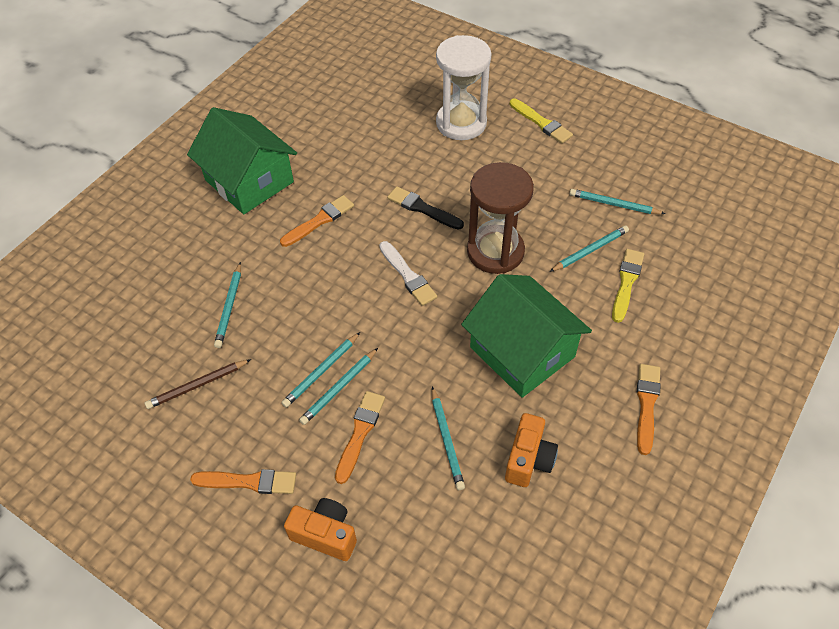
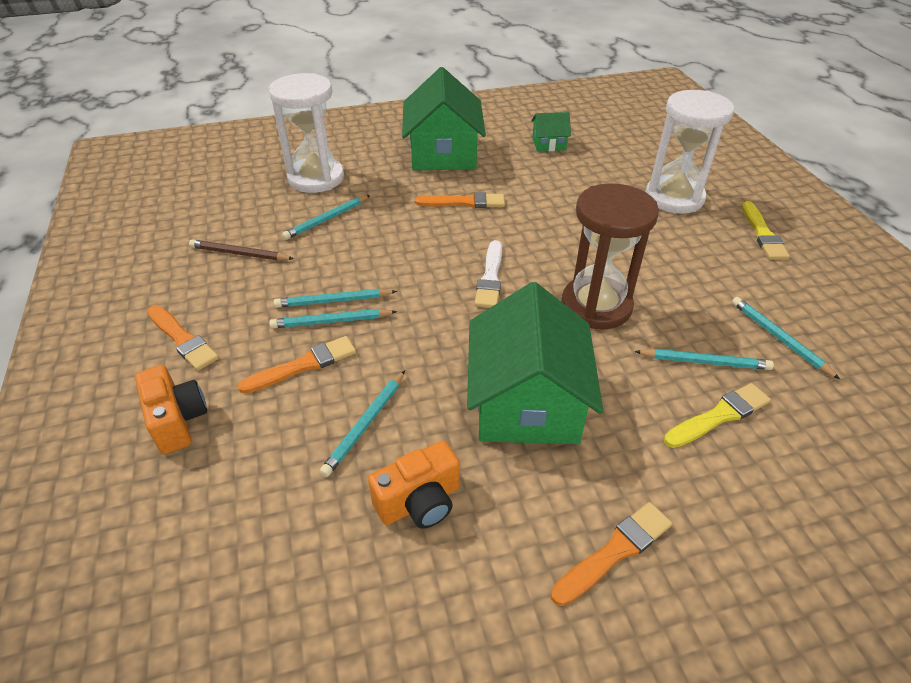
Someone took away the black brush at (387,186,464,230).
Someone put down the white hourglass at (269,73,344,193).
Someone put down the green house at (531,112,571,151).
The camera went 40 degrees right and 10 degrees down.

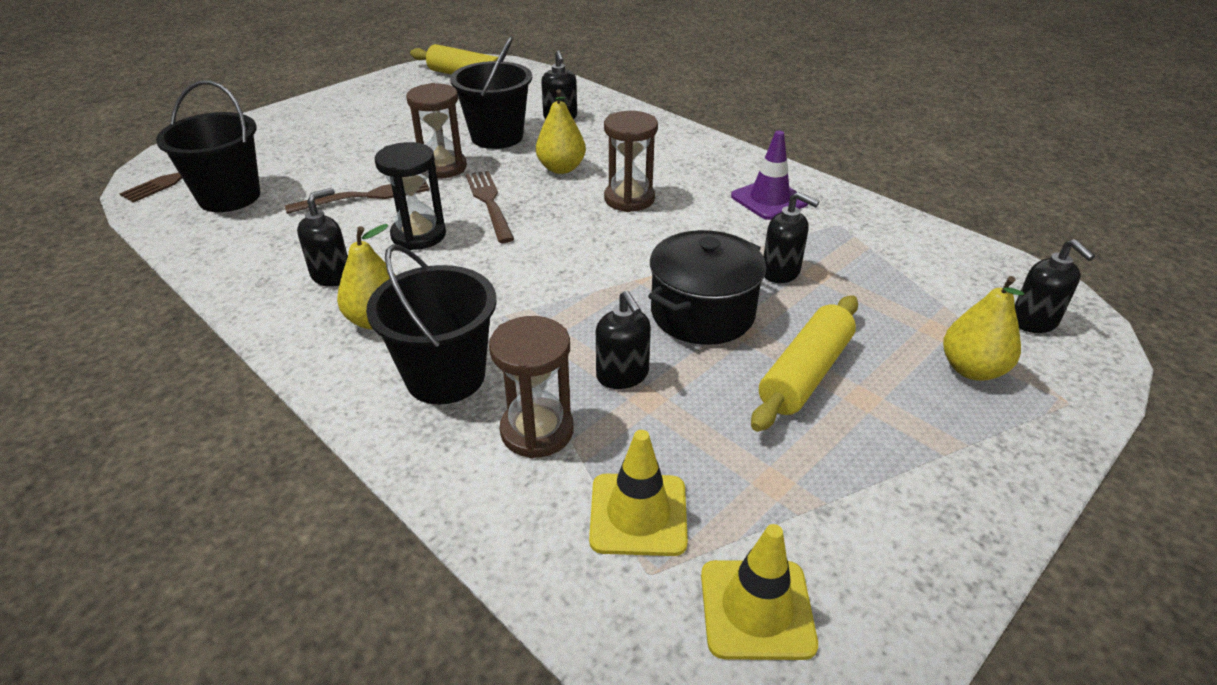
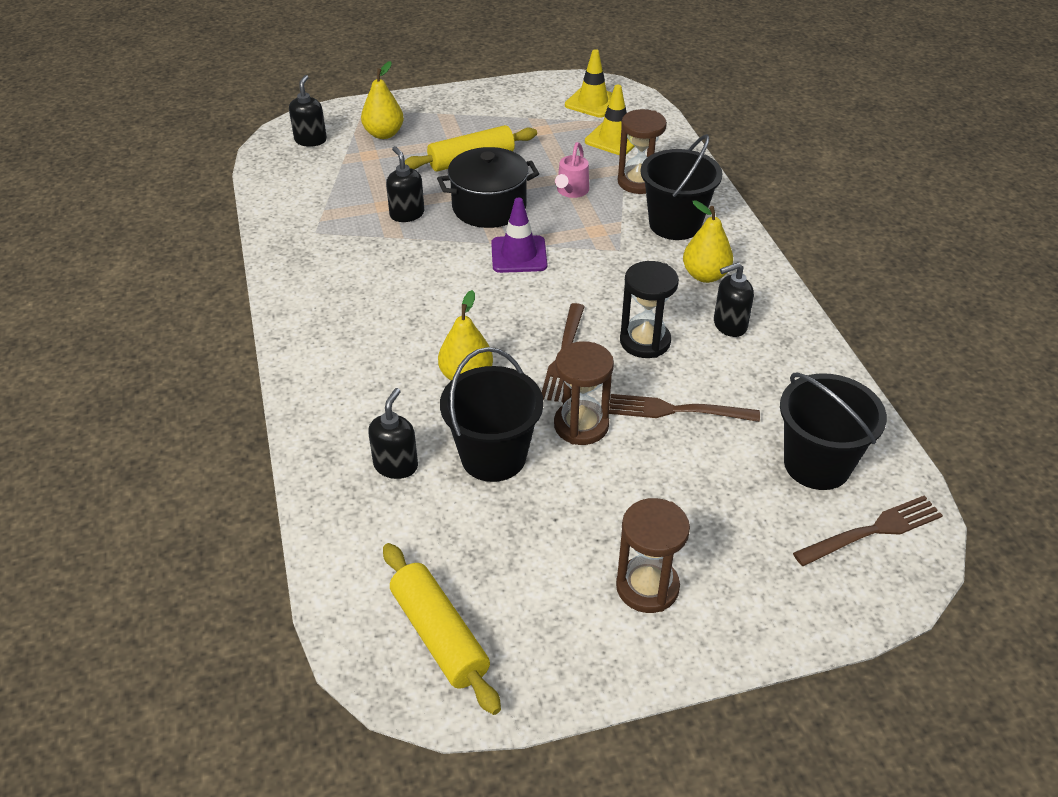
Someone swapped the black soap dispenser at (596,291,651,389) for the pink watering can at (555,142,589,198).
Someone carried the brown hourglass from (604,111,658,212) to (616,498,690,613).
Someone carried the purple traffic cone from (731,131,808,220) to (491,197,547,273).
The camera went 150 degrees left and 5 degrees up.

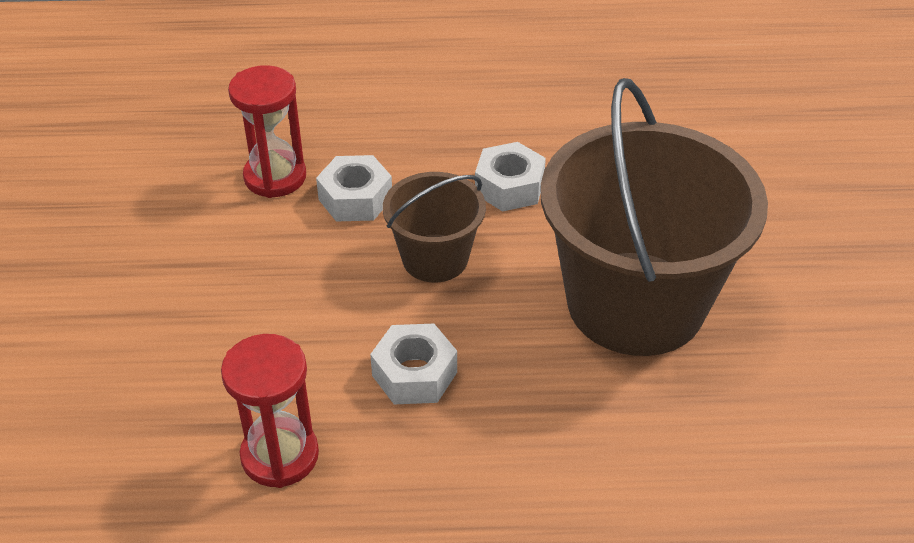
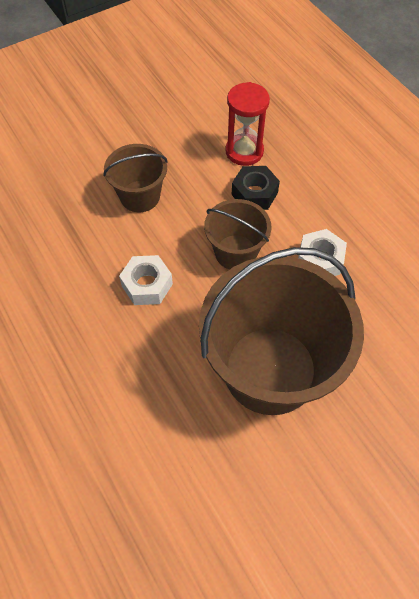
Someone took away the red hourglass at (221,334,319,488).
Someone repainted the white nut at (316,155,392,222), which became the black nut at (232,166,280,210).
Someone put down the brown bucket at (103,144,168,212).
The camera went 60 degrees right and 15 degrees up.

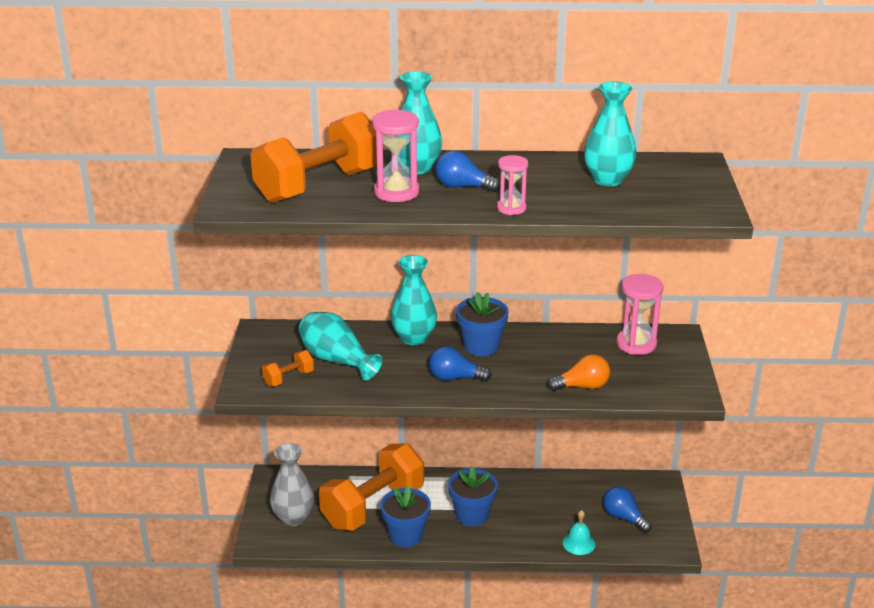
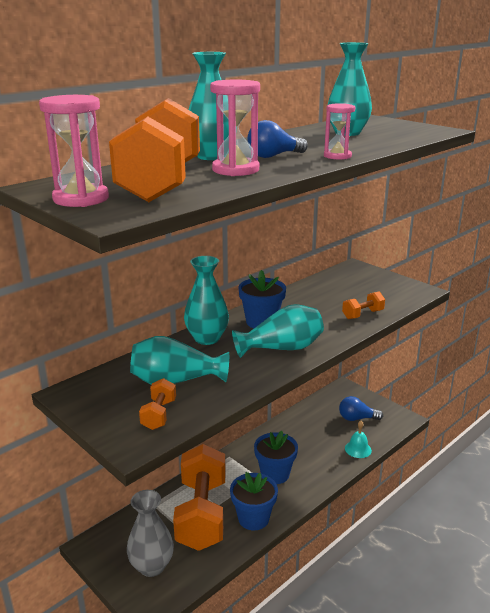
Someone swapped the blue light bulb at (429,346,492,381) for the turquoise vase at (232,304,324,358).
Someone swapped the orange light bulb at (547,354,610,391) for the orange dumbbell at (342,292,385,319).
Someone carried the pink hourglass from (617,274,663,355) to (39,95,109,207).
The camera went 45 degrees left and 5 degrees down.

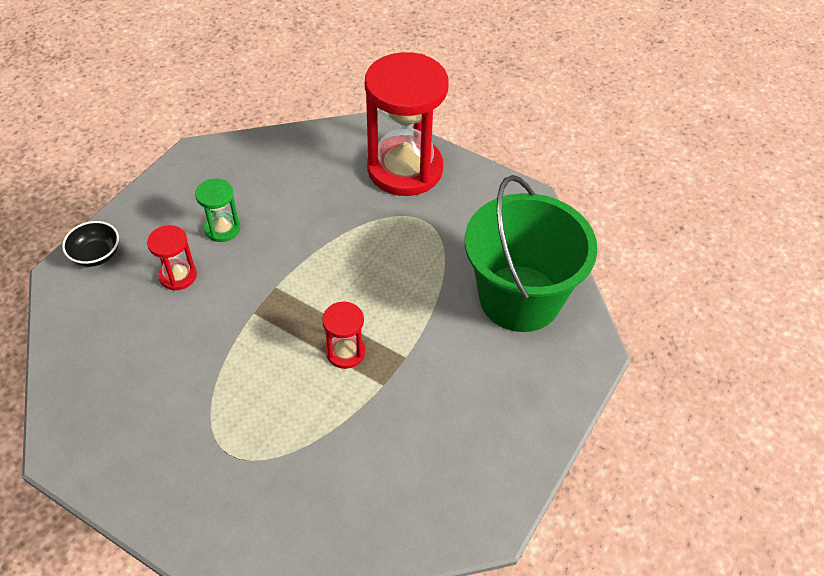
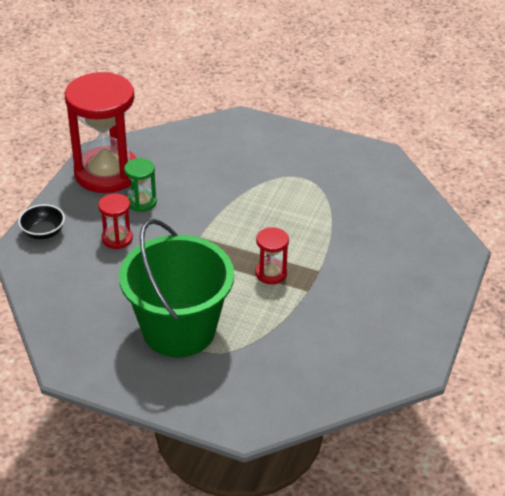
Someone carried the red hourglass from (365,52,449,196) to (65,72,136,193).
Someone carried the green bucket from (465,175,598,332) to (119,219,234,357).
The camera went 10 degrees left and 10 degrees down.

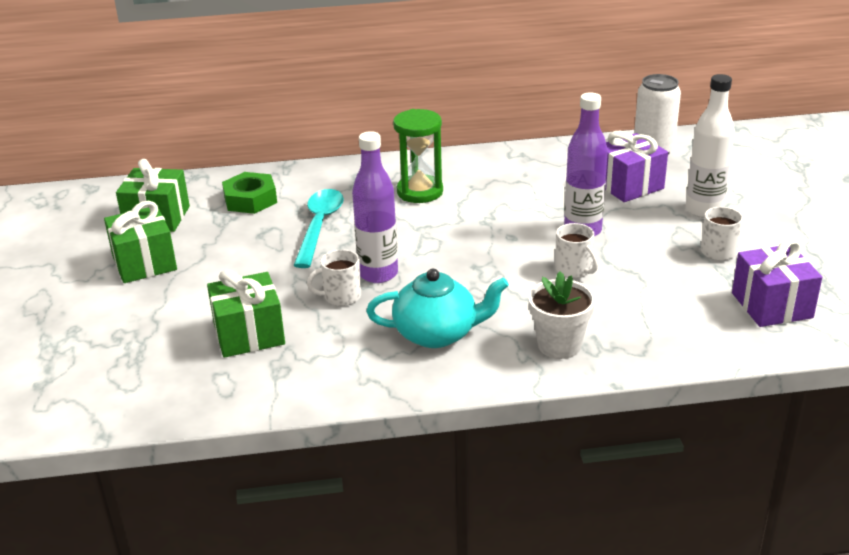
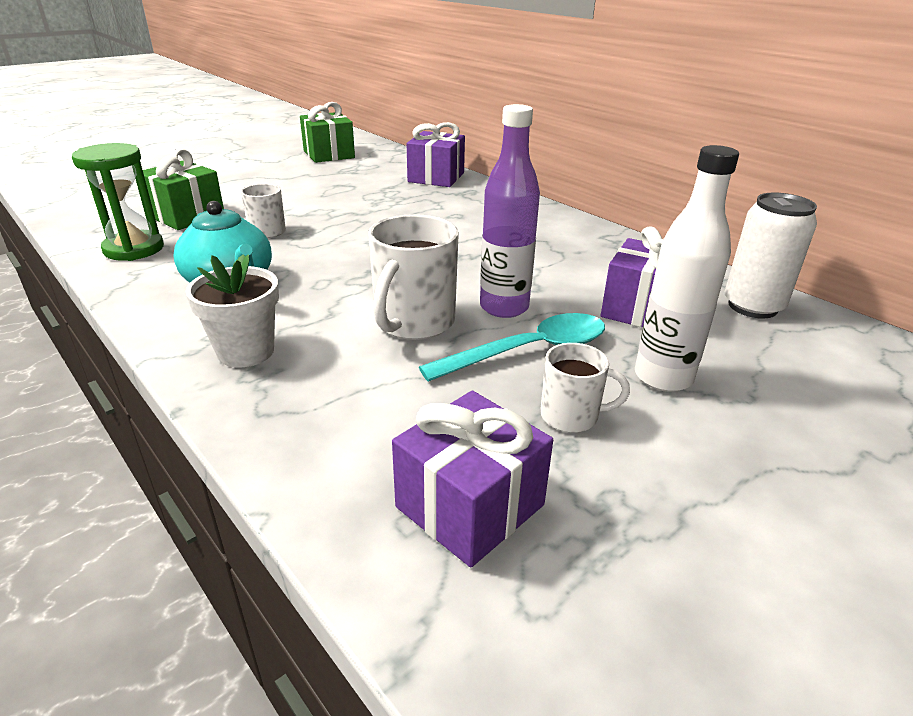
Someone took away the green gift at (104,201,177,283).
Someone took away the green nut at (222,172,277,214).
Someone carried the turquoise spoon from (293,189,344,268) to (419,313,605,382).
Someone took away the purple bottle at (352,131,398,283).
Someone carried the green hourglass from (393,109,443,203) to (72,143,164,261).
Someone scaled the white mug at (555,223,598,278) by 1.72.
Someone put down the purple gift at (407,122,465,187).
The camera went 55 degrees right and 0 degrees up.

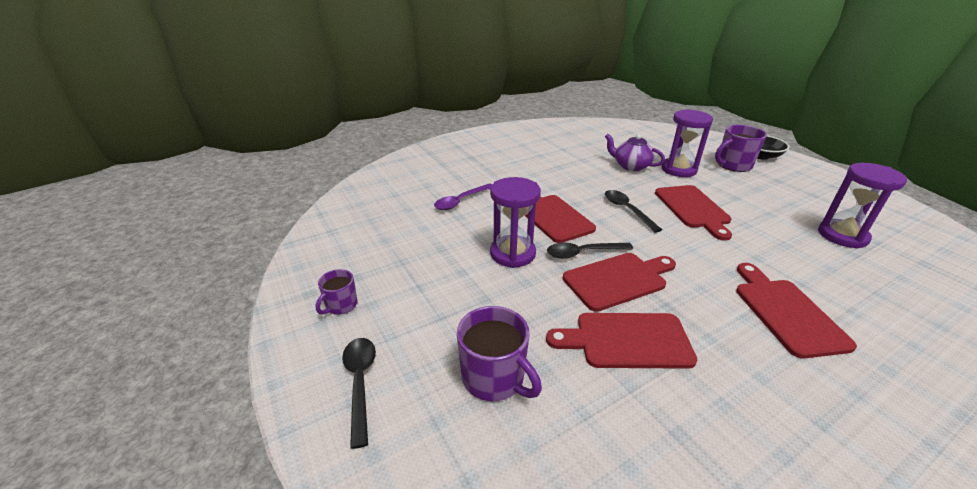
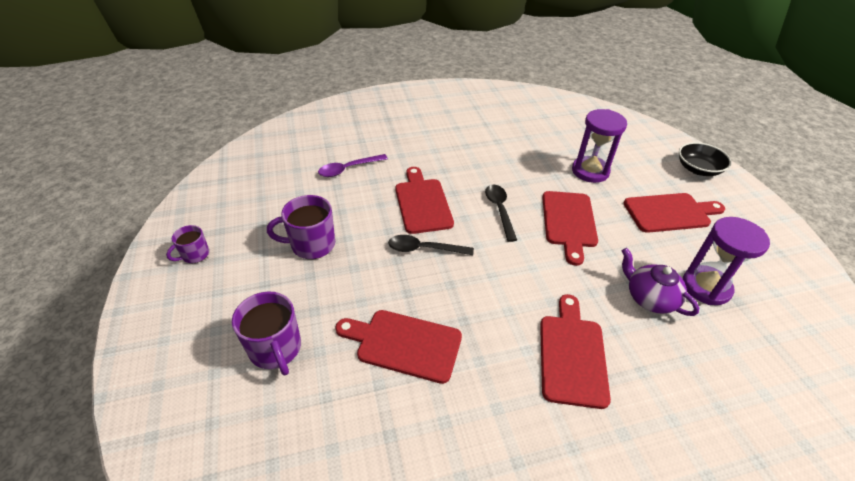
Someone took away the black spoon at (342,338,376,449).
Someone took away the purple hourglass at (490,177,541,268).
Someone carried the red cutting board from (563,253,676,312) to (624,193,725,233).
Someone carried the purple teapot from (605,134,665,171) to (622,248,699,316).
Someone carried the purple mug from (715,125,767,172) to (267,195,335,259).
The camera went 15 degrees right and 10 degrees up.

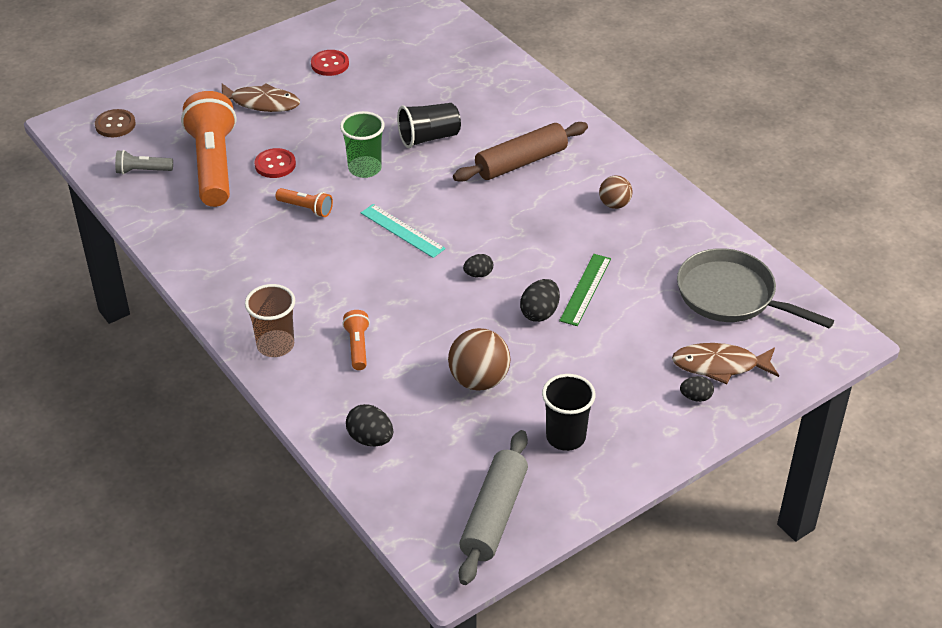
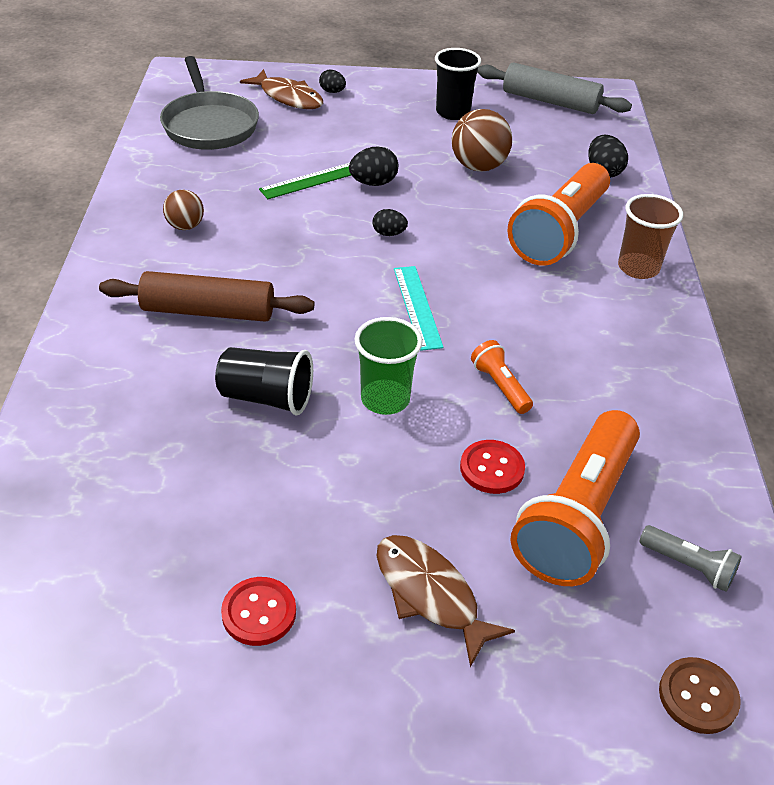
Someone scaled the orange flashlight at (342,310,370,370) by 2.27.
Someone rotated the grey rolling pin at (459,430,528,585) by 60 degrees clockwise.
The camera went 145 degrees left and 0 degrees up.

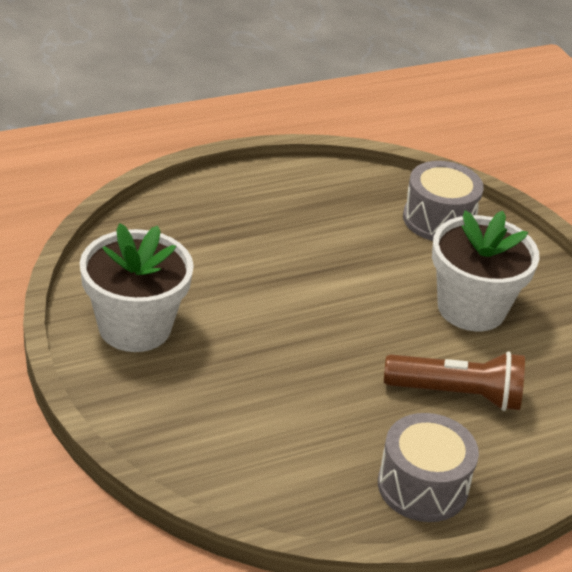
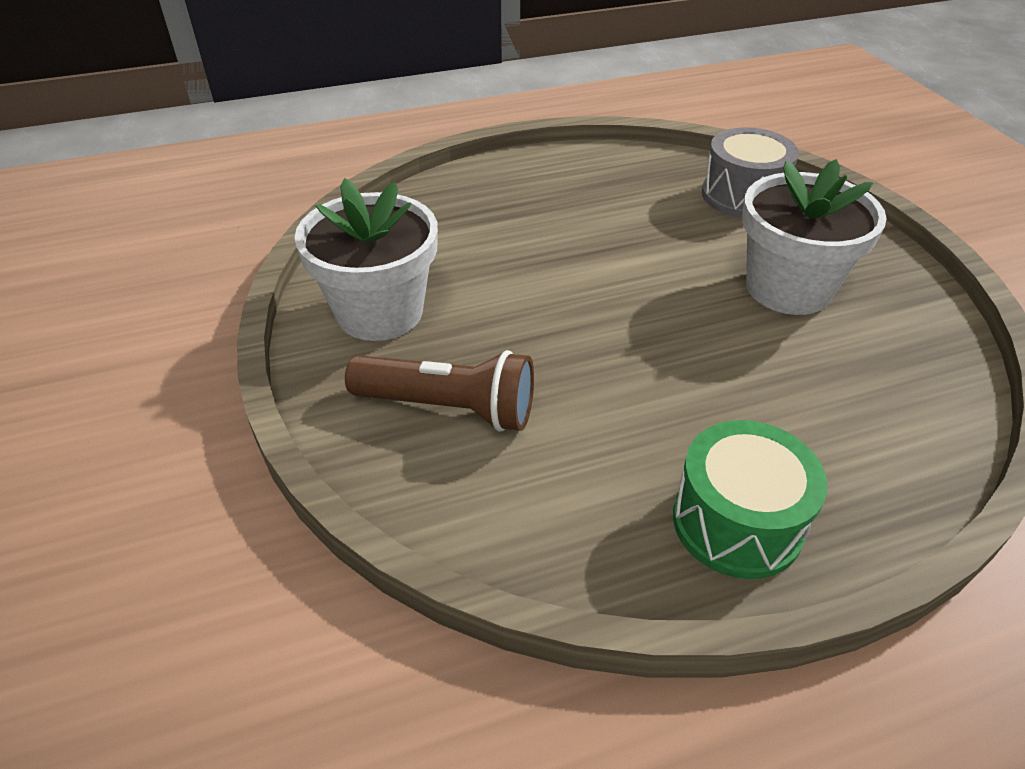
Someone repainted the grey drum at (378,413,479,522), which became the green drum at (673,420,828,579).
Someone carried the brown flashlight from (384,352,525,411) to (345,350,534,432).
The camera went 10 degrees right and 5 degrees up.

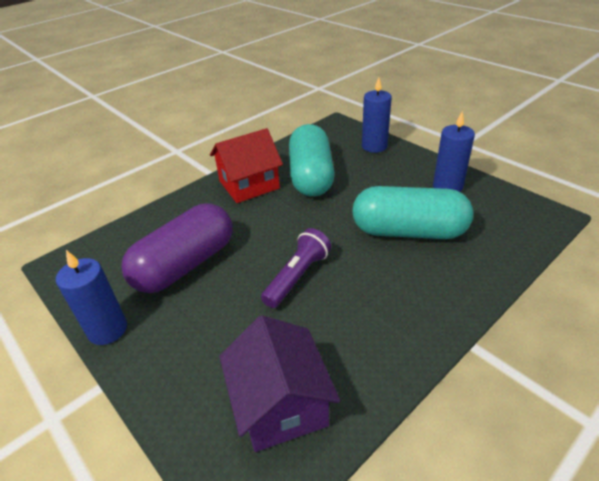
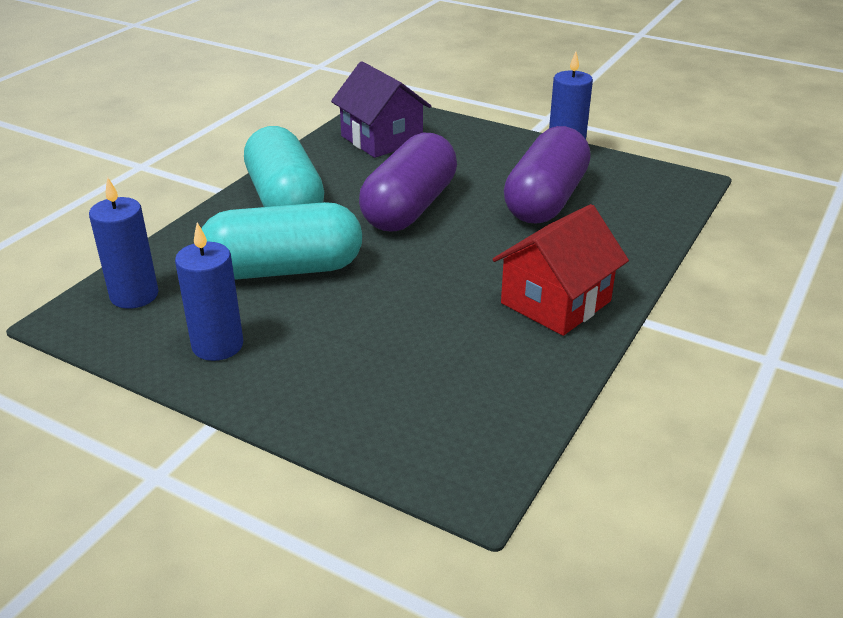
Someone swapped the purple flashlight at (261,228,331,308) for the purple capsule at (359,133,457,231).
Someone carried the turquoise capsule from (289,124,335,197) to (244,126,324,207).
Someone carried the blue candle from (362,77,392,153) to (89,177,158,309).
The camera went 160 degrees right and 5 degrees down.

